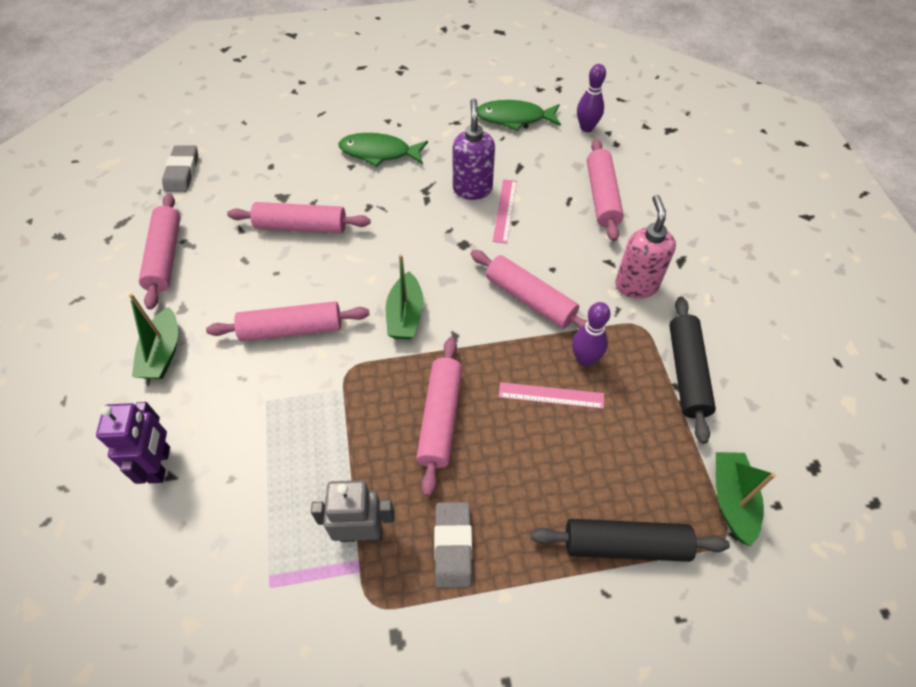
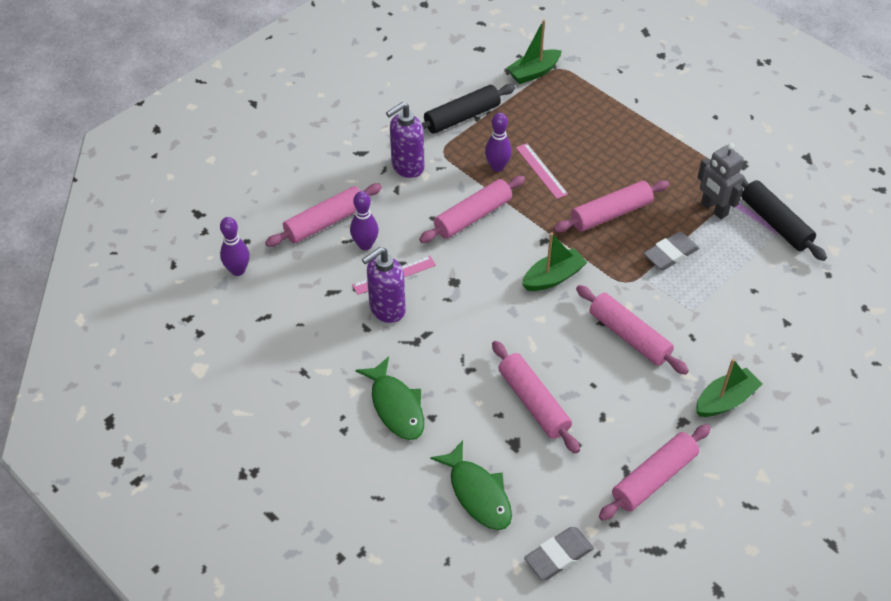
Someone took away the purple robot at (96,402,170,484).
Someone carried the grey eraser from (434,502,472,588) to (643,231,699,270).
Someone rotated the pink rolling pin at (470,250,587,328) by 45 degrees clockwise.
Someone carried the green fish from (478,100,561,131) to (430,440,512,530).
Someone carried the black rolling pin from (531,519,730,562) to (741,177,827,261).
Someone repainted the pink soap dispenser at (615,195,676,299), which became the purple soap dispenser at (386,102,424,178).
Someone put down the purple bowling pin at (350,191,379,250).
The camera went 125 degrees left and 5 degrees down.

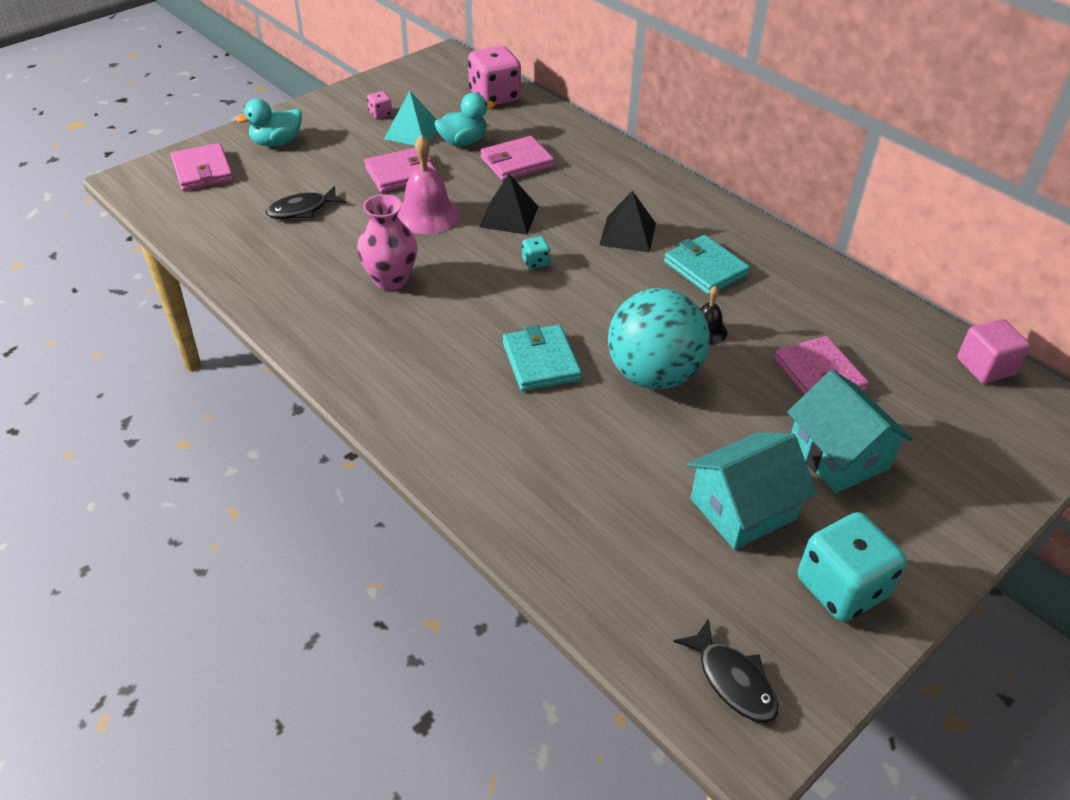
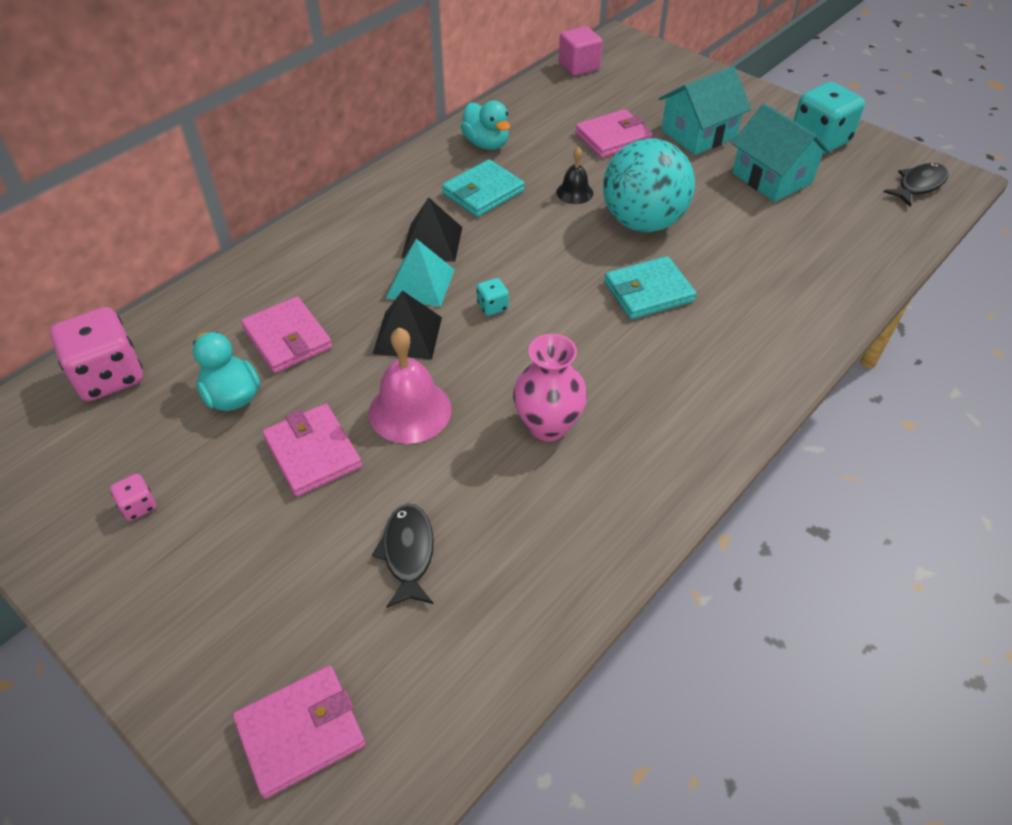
Someone carried the turquoise duck from (235,99,302,146) to (461,101,510,150).
Someone rotated the black fish at (266,186,346,219) by 150 degrees counterclockwise.
Someone carried the turquoise pyramid from (384,91,437,145) to (386,239,455,307).
The camera went 95 degrees left and 5 degrees up.

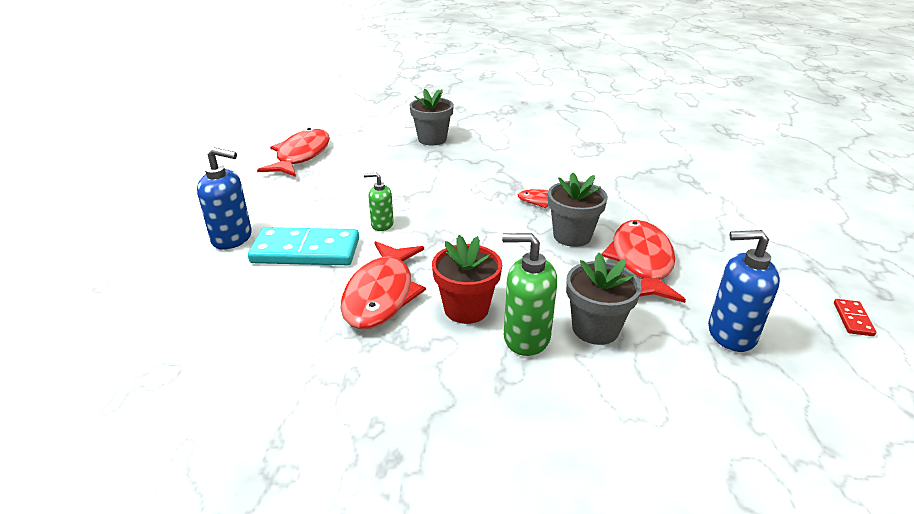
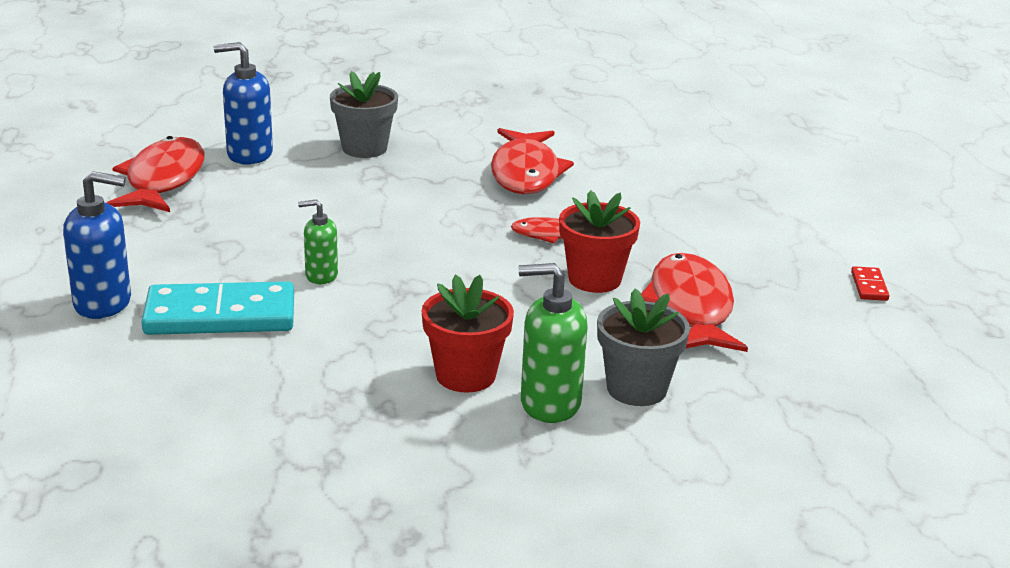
Someone carried the red fish from (340,241,426,329) to (491,128,574,194).
Someone repainted the grey flower pot at (548,172,608,247), which became the red flower pot at (559,190,640,293).
Someone carried the blue soap dispenser from (708,230,780,352) to (214,42,273,165).
Someone carried the red domino from (834,299,876,336) to (851,266,889,301).
The camera went 10 degrees left and 5 degrees down.

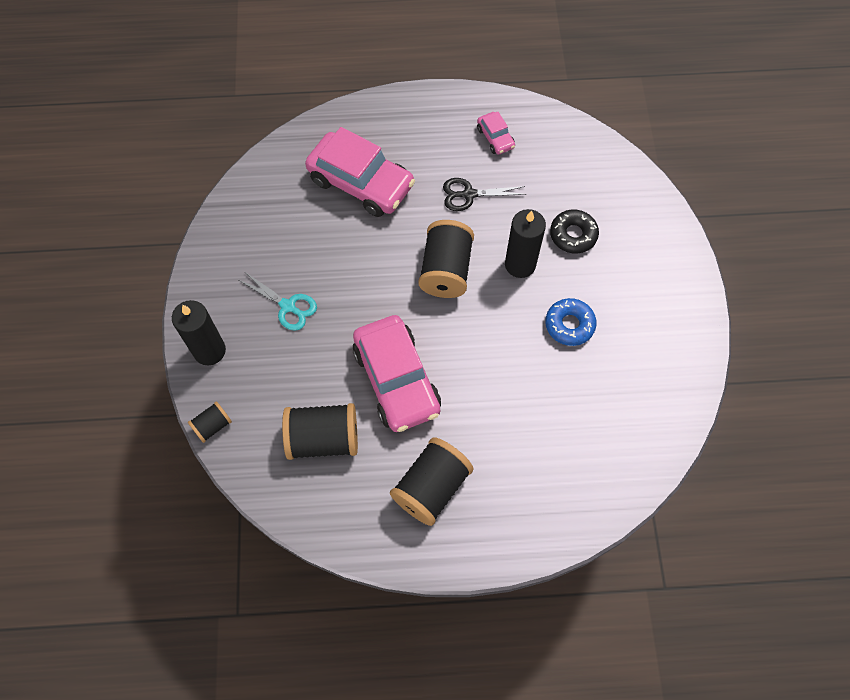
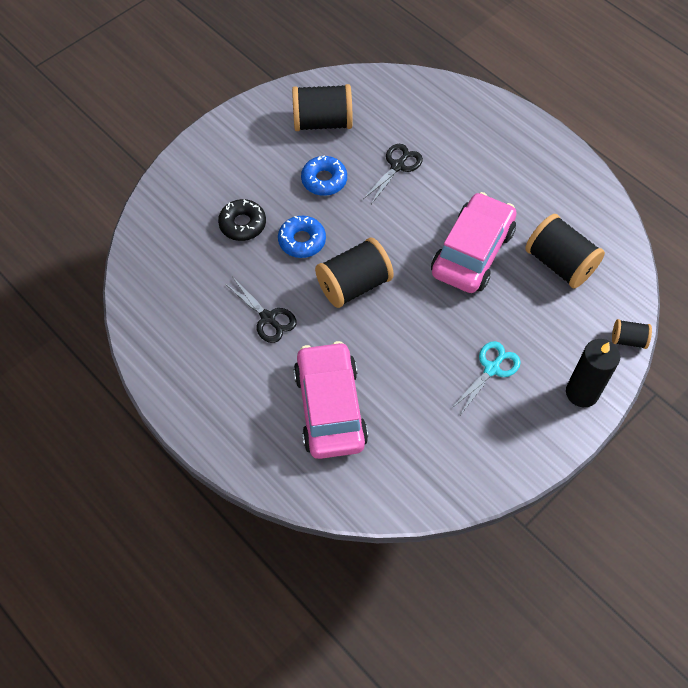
Someone rotated the turquoise scissors at (239,272,317,331) by 45 degrees clockwise.
Someone carried the black spool from (390,437,474,526) to (292,84,353,131).
Someone took away the pink car at (477,111,515,155).
Someone swapped the black candle at (505,209,546,278) for the blue donut at (278,216,326,258).
Someone put down the black scissors at (363,144,423,204).
The camera went 130 degrees left and 5 degrees down.

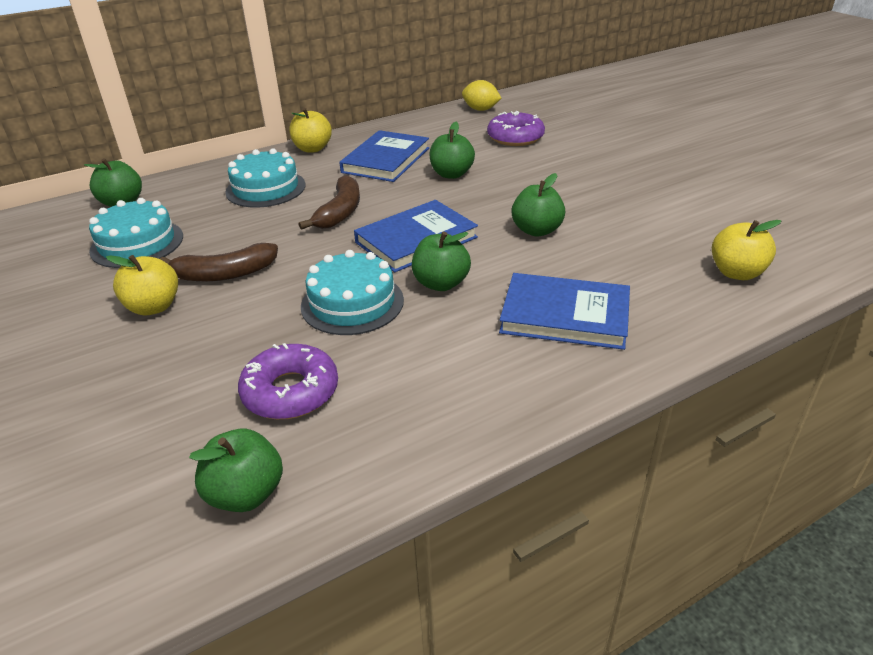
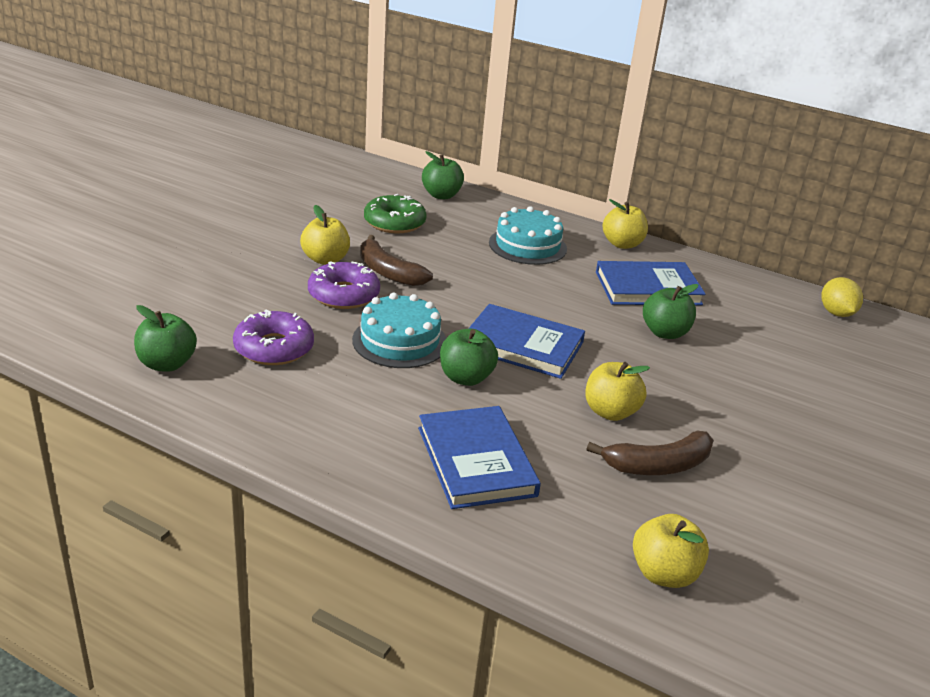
Someone swapped the turquoise cake at (89,198,183,268) for the green donut at (364,194,427,234).
Someone carried the brown banana from (298,175,360,230) to (587,430,713,475).
Someone carried the purple donut from (487,111,545,146) to (308,261,380,309).
Someone repainted the green apple at (512,173,565,237), which became the yellow apple at (585,362,650,421).
The camera went 55 degrees right and 5 degrees down.

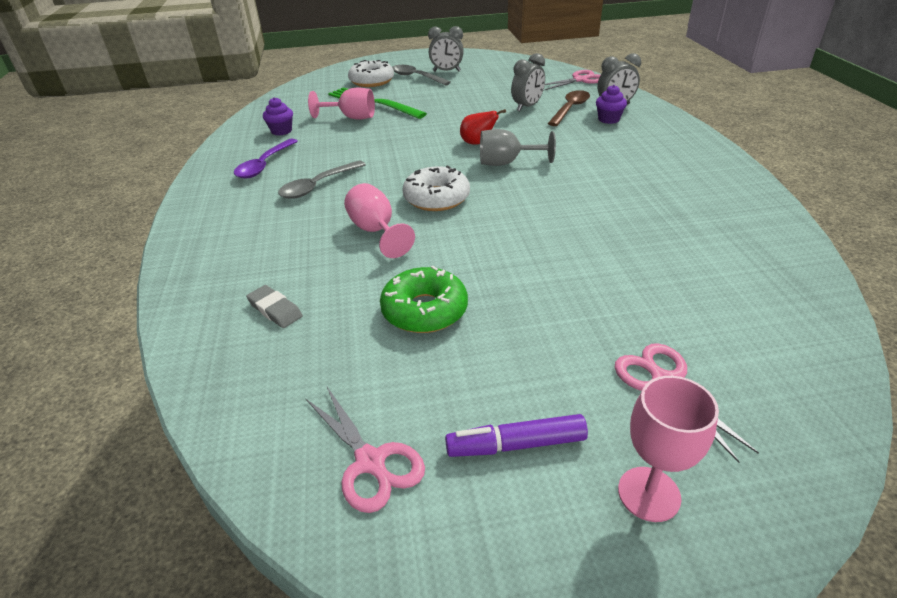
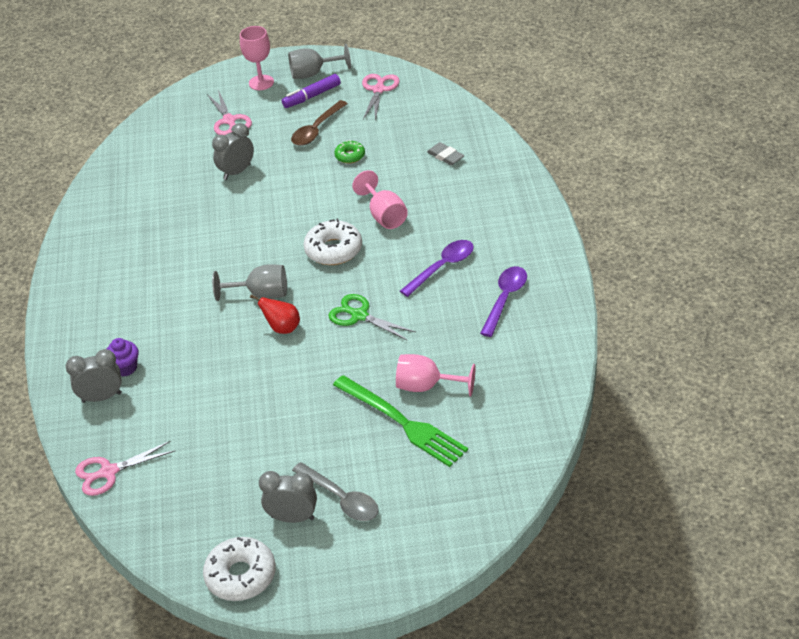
Someone took away the purple cupcake at (263,97,293,136).
Someone repainted the grey spoon at (278,161,366,199), which became the purple spoon at (400,240,474,297).
Someone rotated the pink scissors at (305,387,425,513) by 45 degrees clockwise.
Someone carried the white donut from (348,60,394,87) to (203,537,276,601).
Someone scaled the green donut at (380,266,468,333) by 0.56.
Someone rotated the purple marker at (445,414,588,457) by 150 degrees clockwise.
Someone carried the grey clock from (511,53,545,111) to (212,123,254,180).
Someone carried the brown spoon from (548,90,590,126) to (291,100,348,146).
Someone put down the grey goblet at (288,44,351,79).
Someone put down the green scissors at (328,294,415,341).
The camera went 175 degrees left and 5 degrees up.

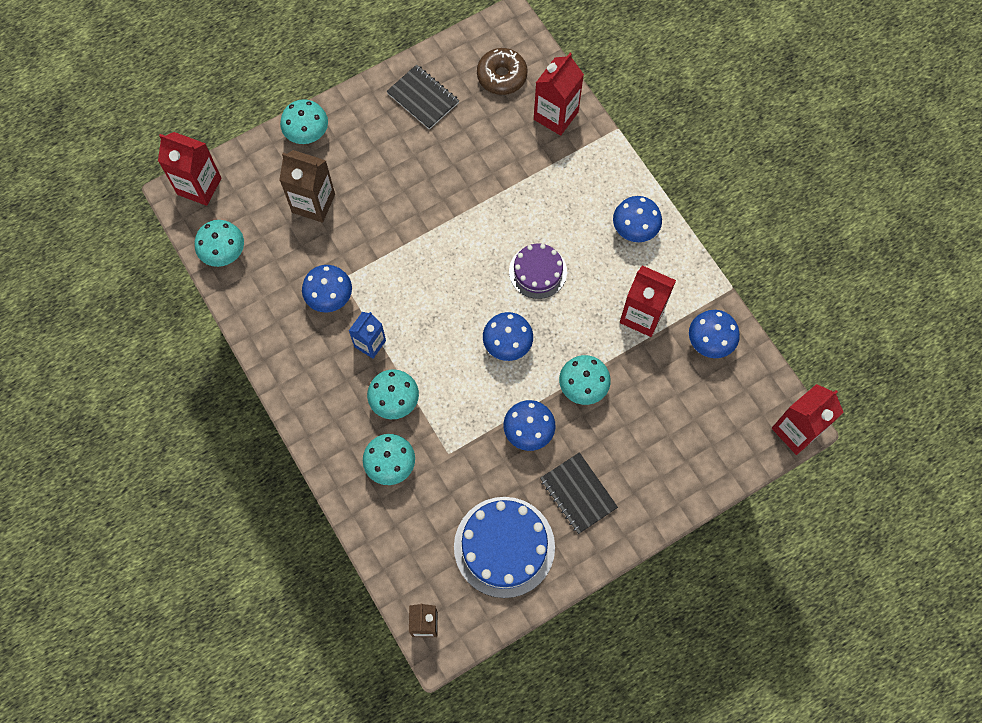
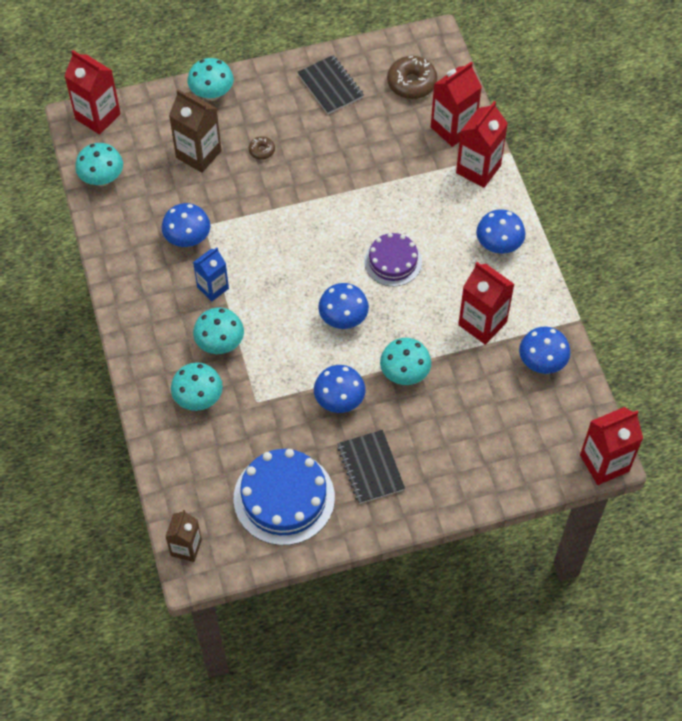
Someone put down the brown donut at (249,136,275,160).
Someone put down the red carton at (456,101,508,188).
The camera went 15 degrees right and 10 degrees down.

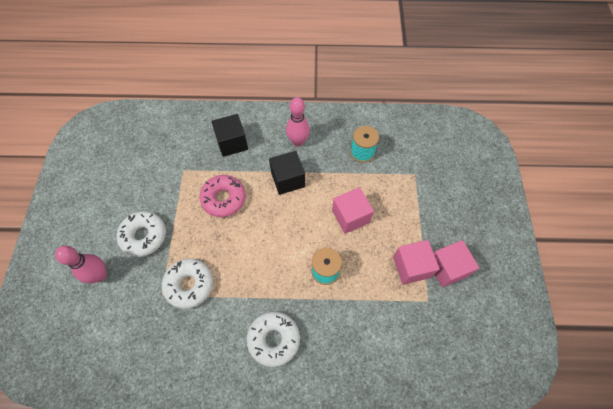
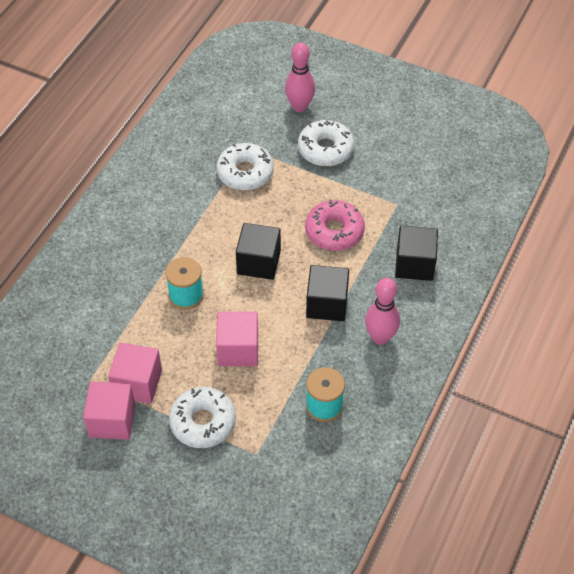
Someone carried the white donut from (247,311,300,367) to (169,387,236,448).
Someone put down the black cube at (236,223,281,280).
The camera went 115 degrees right and 10 degrees down.

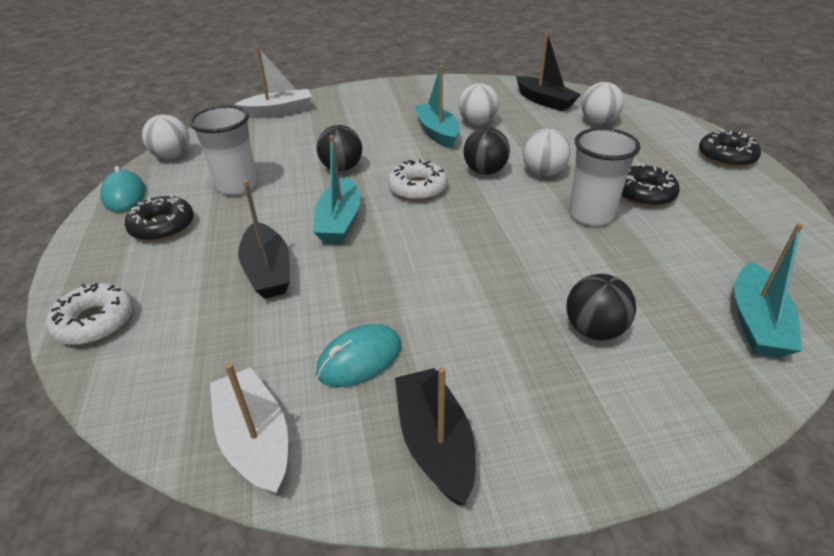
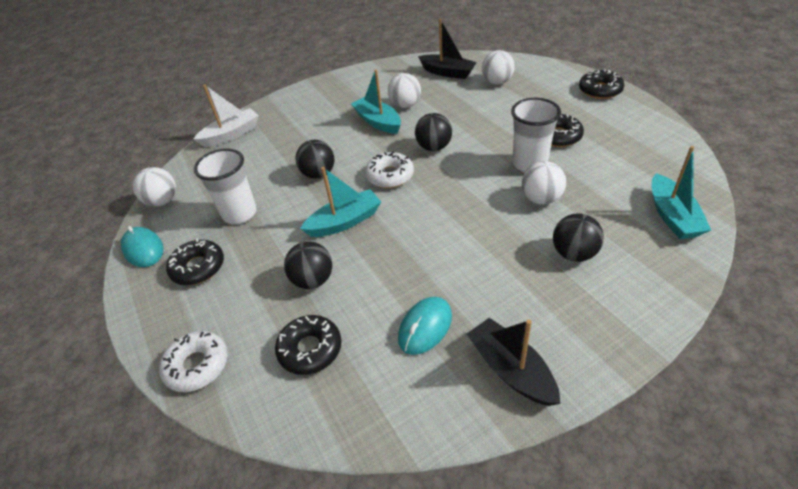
Someone took away the white boat at (210,363,288,495).
Someone swapped the black boat at (238,180,290,299) for the black ball at (284,241,333,289).
Someone rotated the turquoise boat at (313,135,360,244) by 105 degrees counterclockwise.
Someone carried the white ball from (523,129,570,176) to (522,161,566,205).
Someone put down the black donut at (275,315,342,375).
The camera went 15 degrees left and 5 degrees up.

